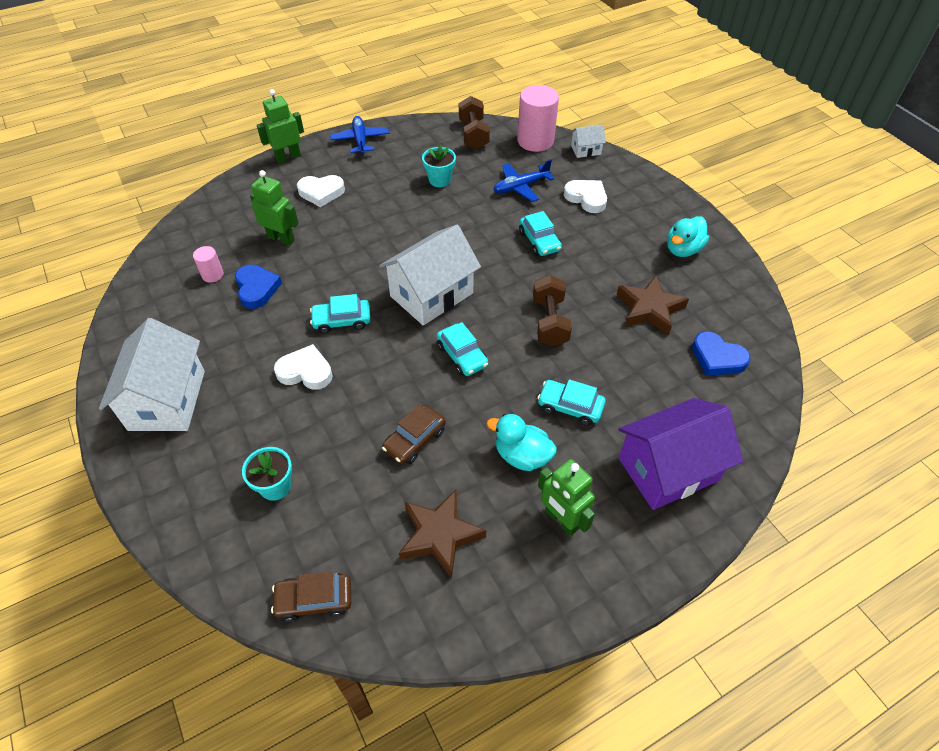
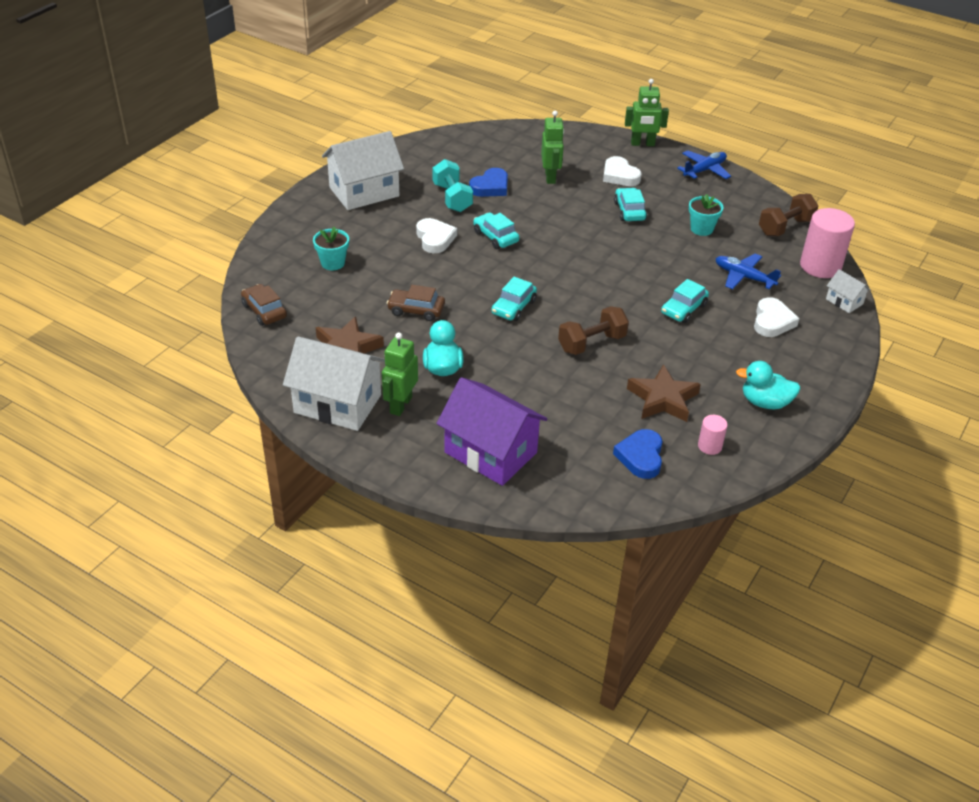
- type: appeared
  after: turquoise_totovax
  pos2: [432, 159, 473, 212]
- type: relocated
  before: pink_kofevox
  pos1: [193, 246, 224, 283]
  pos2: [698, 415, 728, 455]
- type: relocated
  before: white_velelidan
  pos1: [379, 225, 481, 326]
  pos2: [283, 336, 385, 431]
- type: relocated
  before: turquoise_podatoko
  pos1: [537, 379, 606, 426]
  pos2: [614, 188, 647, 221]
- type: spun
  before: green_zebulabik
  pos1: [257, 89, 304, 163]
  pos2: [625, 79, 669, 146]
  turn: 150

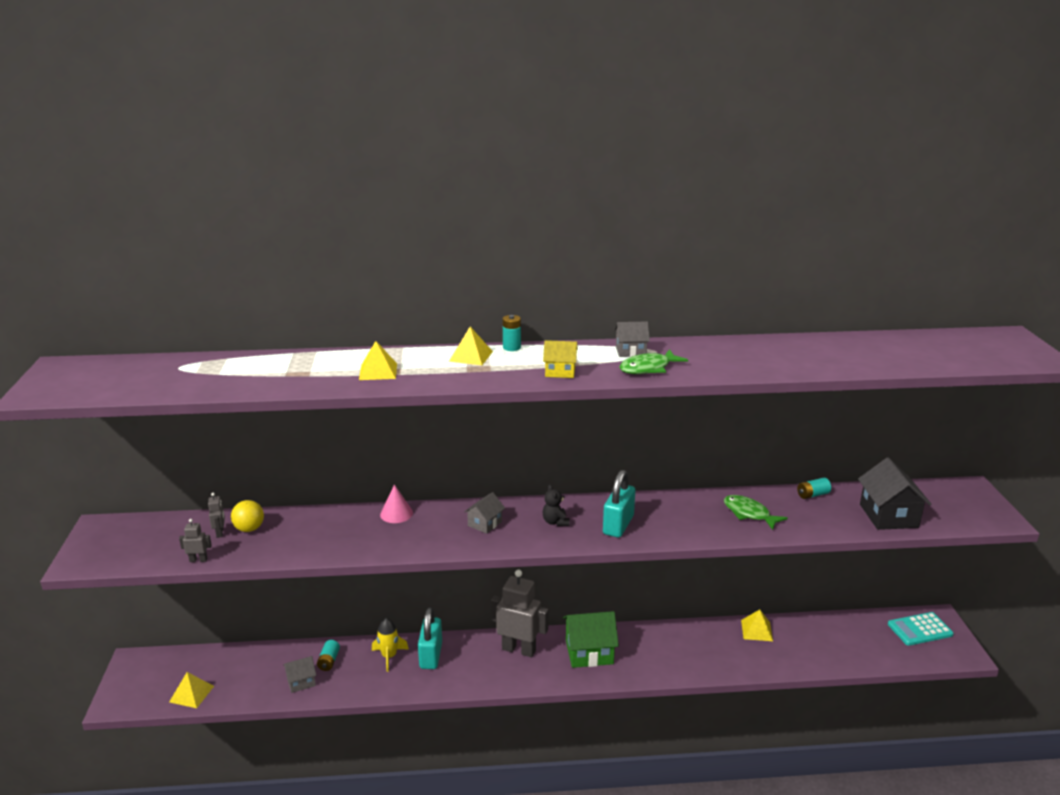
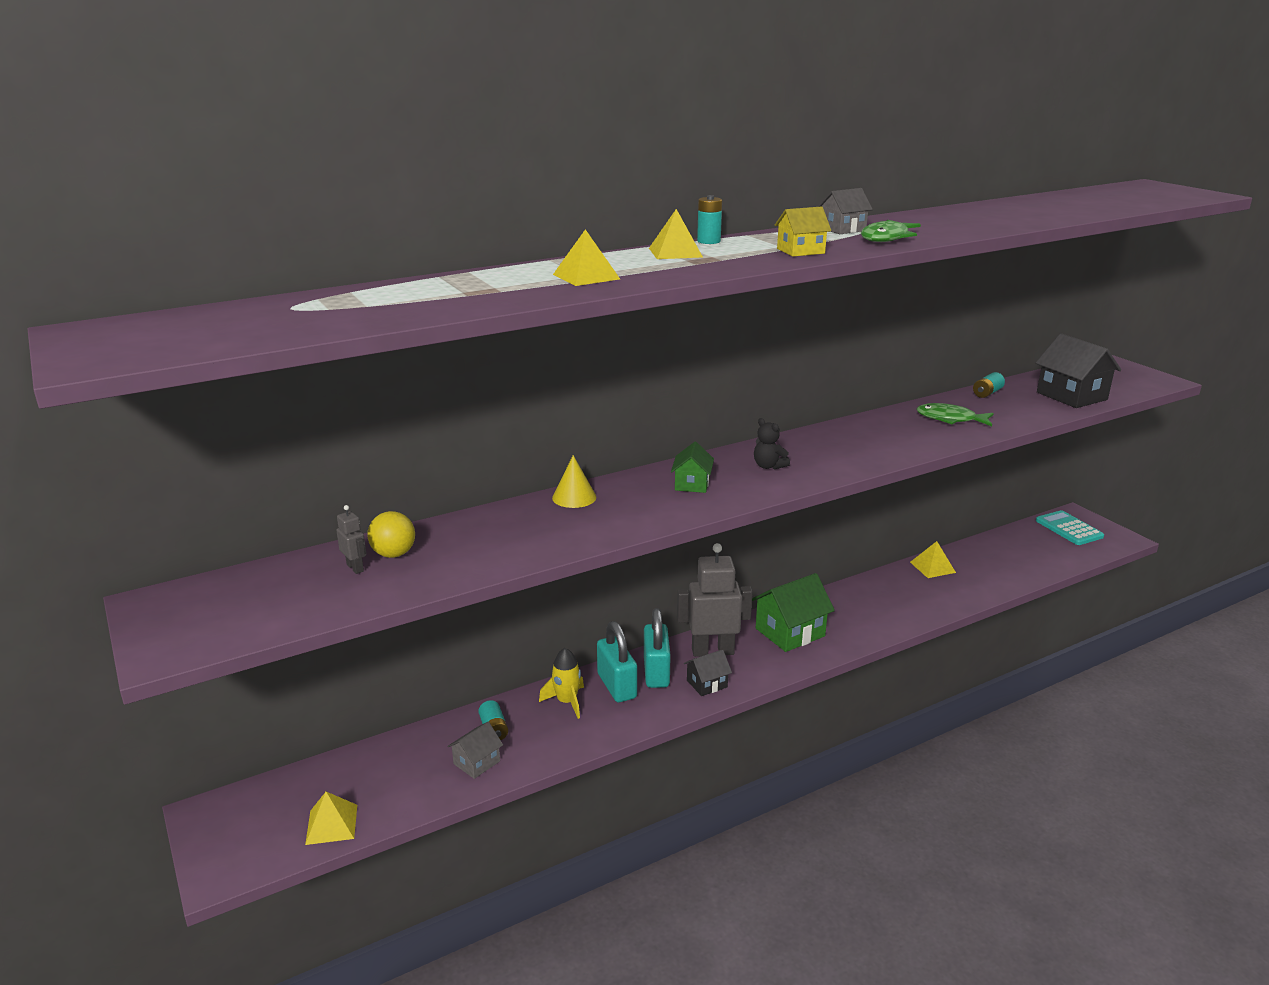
- type: missing
  before: grey_zebulabik
  pos1: [179, 519, 212, 562]
- type: appeared
  after: black_velelidan
  pos2: [684, 650, 732, 696]
- type: relocated
  before: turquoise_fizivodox
  pos1: [603, 470, 635, 538]
  pos2: [644, 608, 671, 688]
- type: colour
  before: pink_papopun
  after: yellow_papopun
  pos1: [380, 484, 413, 523]
  pos2: [552, 455, 596, 508]
- type: colour
  before: grey_velelidan
  after: green_velelidan
  pos1: [464, 492, 505, 534]
  pos2: [671, 442, 714, 493]
- type: spun
  before: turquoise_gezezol
  pos1: [888, 612, 954, 646]
  pos2: [1036, 510, 1104, 545]
  turn: 105

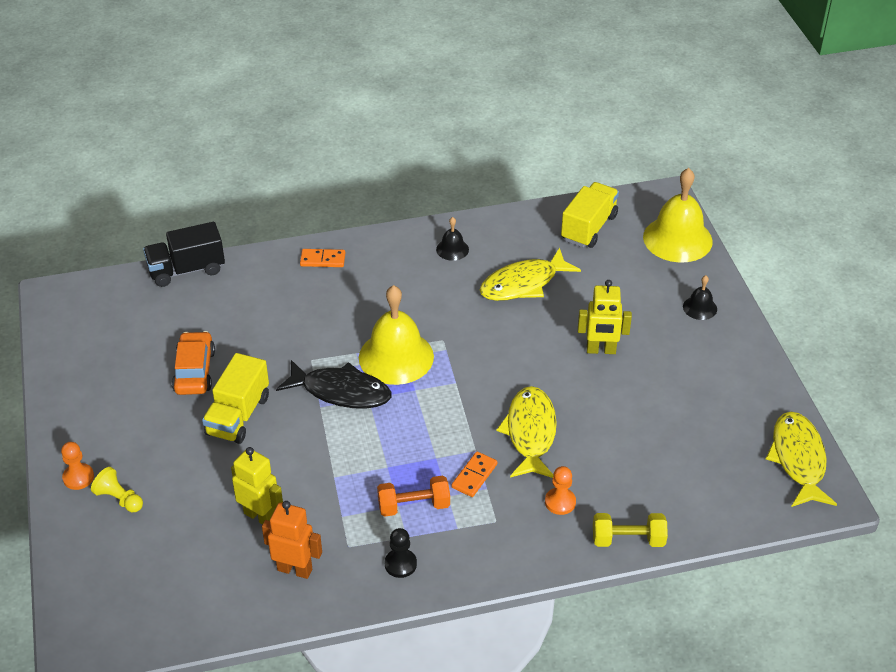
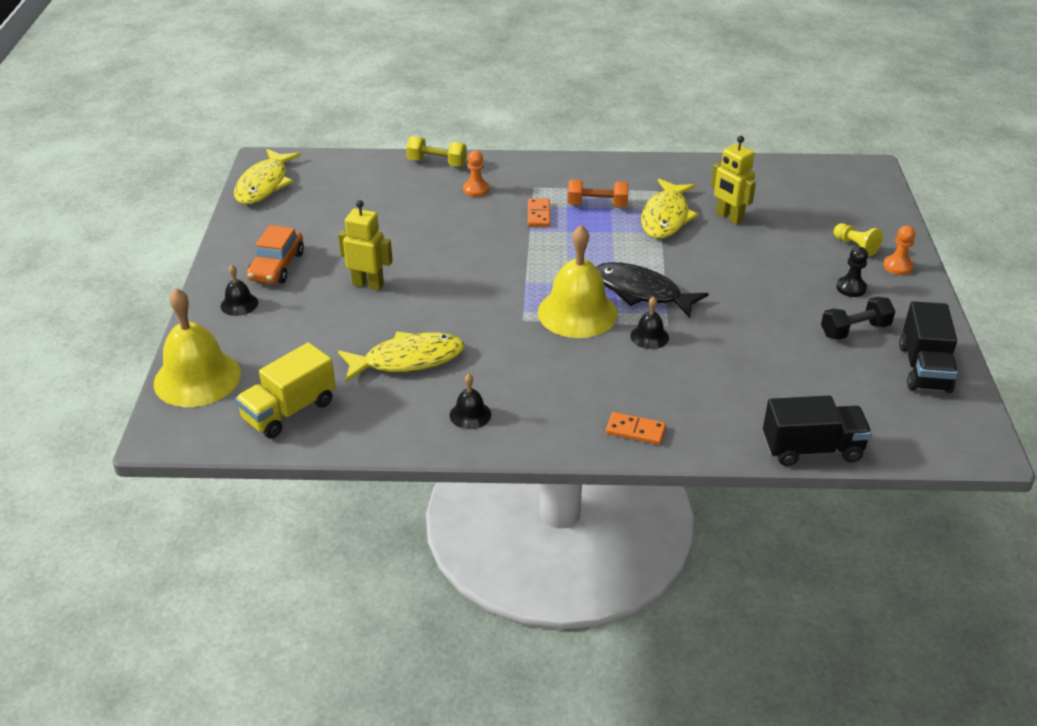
- type: missing
  before: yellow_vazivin
  pos1: [202, 353, 269, 444]
- type: missing
  before: orange_zebulabik
  pos1: [262, 501, 322, 579]
- type: appeared
  after: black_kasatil
  pos2: [630, 296, 669, 349]
- type: appeared
  after: black_totovax
  pos2: [821, 297, 896, 340]
- type: appeared
  after: black_vazivin
  pos2: [899, 301, 958, 393]
- type: relocated
  before: orange_podatoko
  pos1: [172, 331, 215, 395]
  pos2: [247, 225, 304, 284]
- type: relocated
  before: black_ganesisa
  pos1: [385, 528, 417, 578]
  pos2: [836, 247, 868, 297]
- type: relocated
  before: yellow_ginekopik
  pos1: [496, 386, 557, 478]
  pos2: [641, 179, 699, 238]
- type: spun
  before: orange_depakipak
  pos1: [451, 452, 497, 497]
  pos2: [528, 198, 550, 227]
  turn: -45

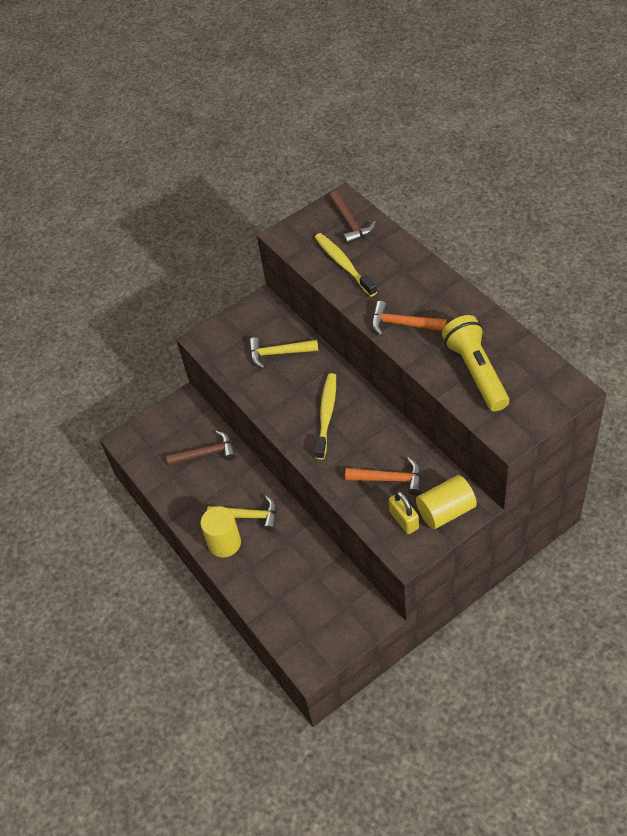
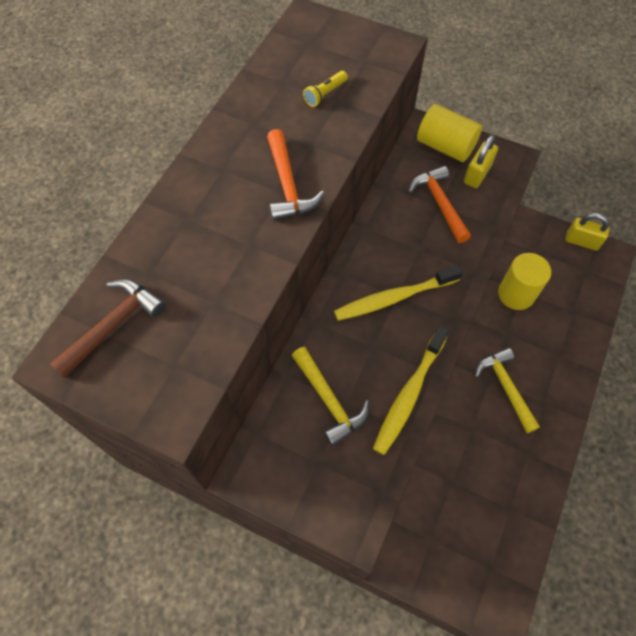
- type: missing
  before: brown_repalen
  pos1: [166, 430, 236, 466]
- type: appeared
  after: yellow_fizivodox
  pos2: [565, 213, 610, 251]
- type: relocated
  before: yellow_kofevox
  pos1: [201, 506, 241, 558]
  pos2: [498, 253, 551, 310]
- type: relocated
  before: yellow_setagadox
  pos1: [314, 233, 377, 297]
  pos2: [373, 326, 449, 455]
- type: size
  before: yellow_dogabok
  pos1: [442, 315, 509, 411]
  pos2: [303, 71, 348, 107]
  scale: 0.41

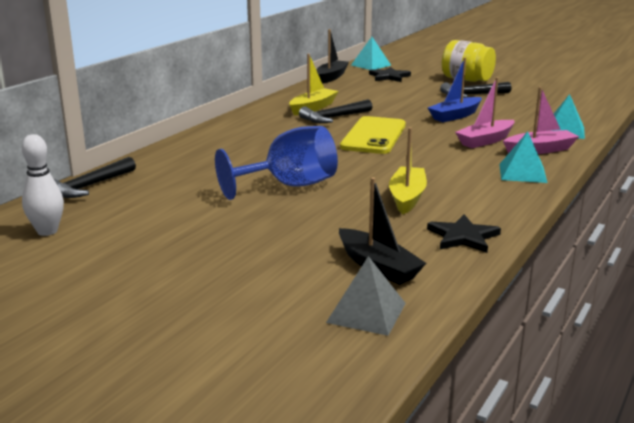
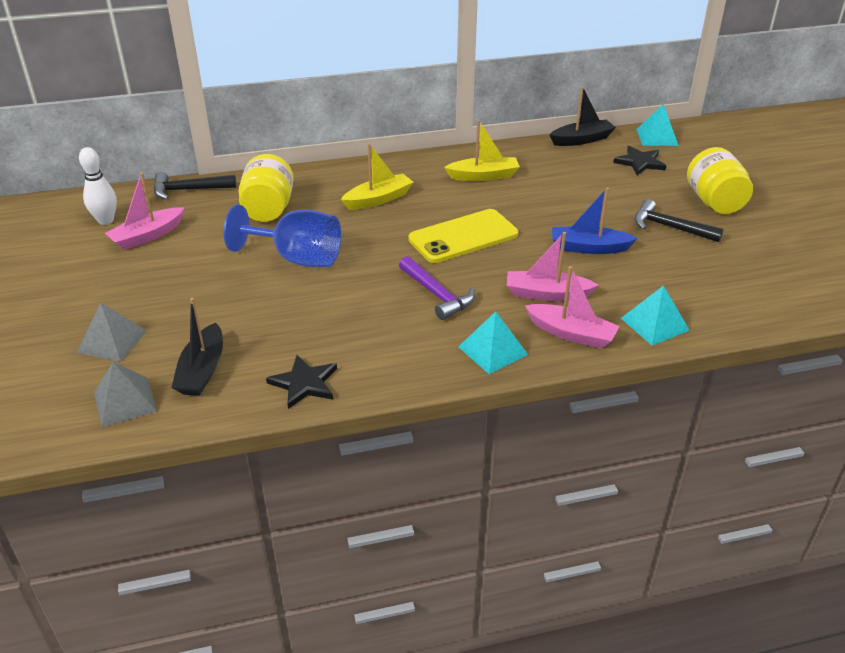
- type: missing
  before: black_repalen
  pos1: [299, 99, 372, 123]
- type: appeared
  after: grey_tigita
  pos2: [77, 302, 147, 362]
- type: appeared
  after: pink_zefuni
  pos2: [105, 173, 185, 250]
- type: appeared
  after: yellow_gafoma
  pos2: [239, 154, 294, 222]
- type: appeared
  after: purple_repalen
  pos2: [399, 256, 475, 320]
- type: relocated
  before: yellow_zefuni
  pos1: [389, 128, 427, 214]
  pos2: [341, 143, 413, 210]

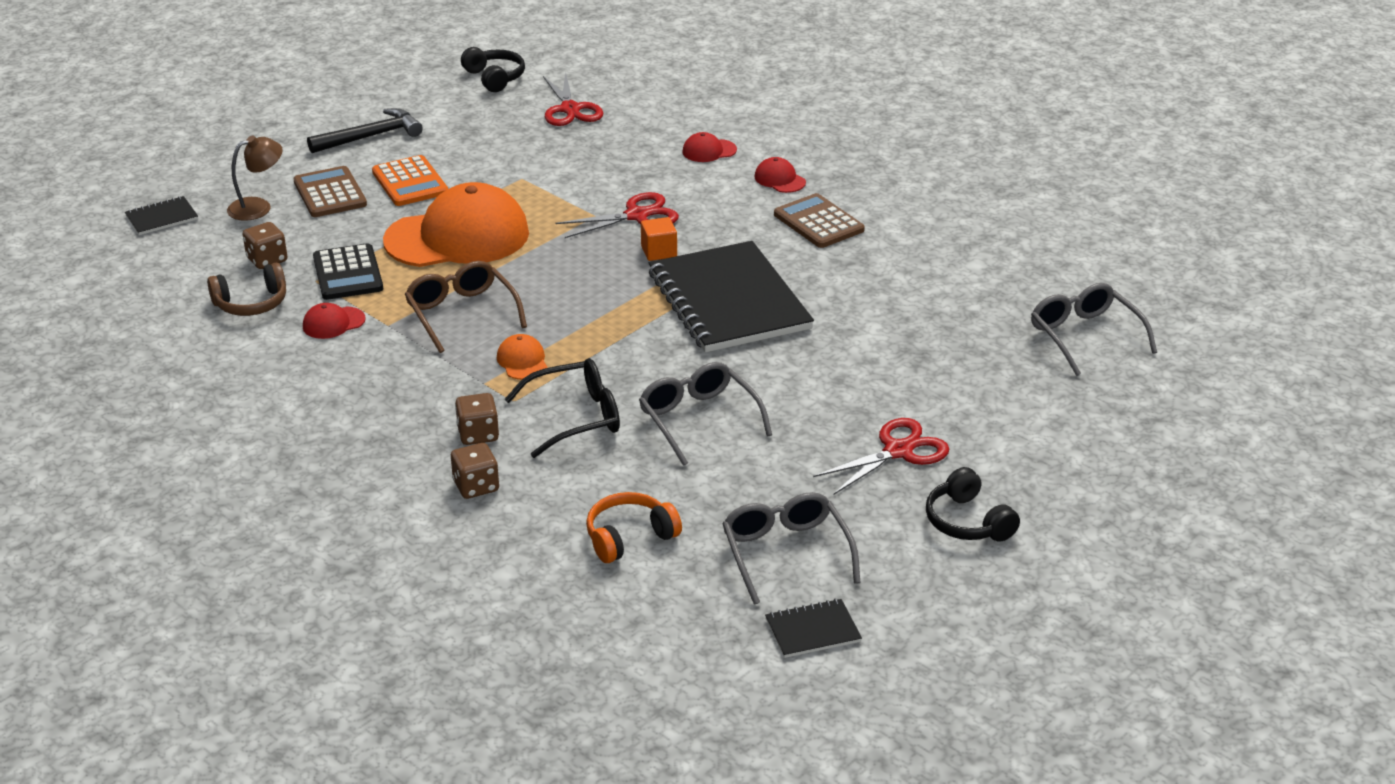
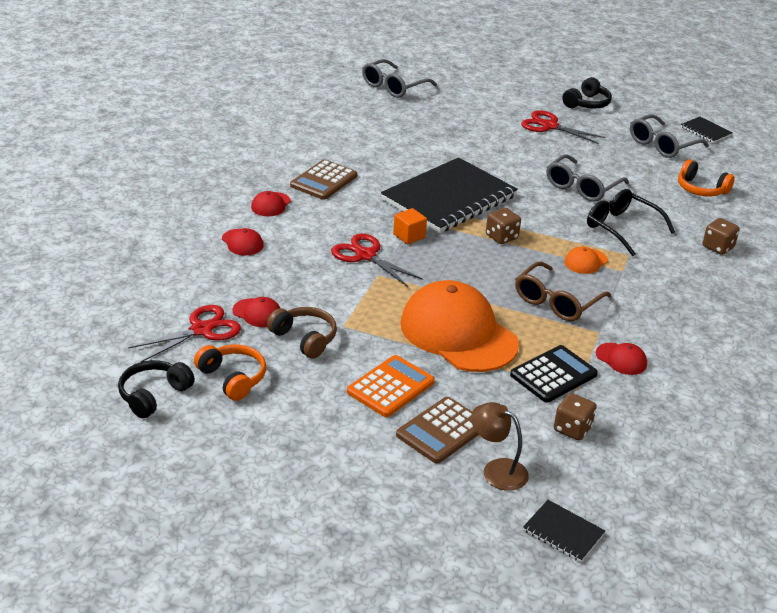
- type: missing
  before: black_repalen
  pos1: [307, 108, 423, 153]
- type: appeared
  after: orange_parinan
  pos2: [194, 344, 266, 401]
- type: appeared
  after: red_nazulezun
  pos2: [232, 297, 280, 327]
- type: relocated
  before: brown_parinan
  pos1: [207, 263, 286, 316]
  pos2: [267, 307, 337, 359]
- type: relocated
  before: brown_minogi
  pos1: [455, 393, 499, 445]
  pos2: [486, 208, 521, 244]

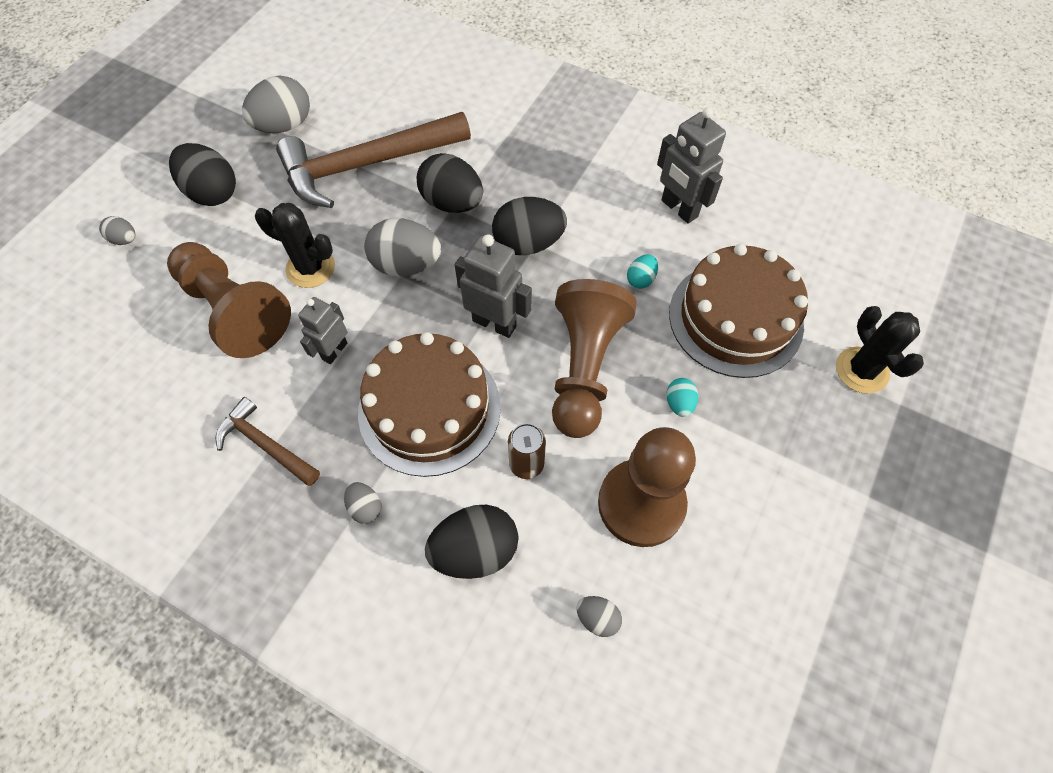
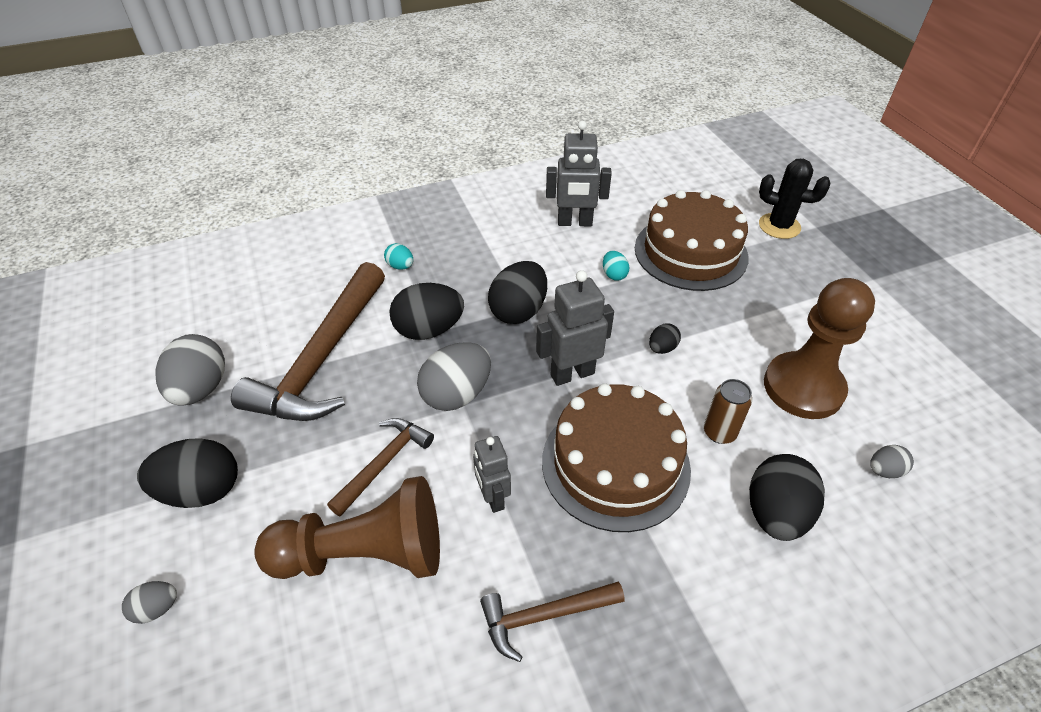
- type: missing
  before: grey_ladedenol
  pos1: [344, 482, 381, 524]
- type: relocated
  before: turquoise_ladedenol
  pos1: [666, 378, 698, 417]
  pos2: [384, 243, 413, 270]
- type: exchanged
  before: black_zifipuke
  after: brown_repalen
  pos1: [255, 203, 335, 288]
  pos2: [327, 418, 434, 517]
- type: exchanged
  before: brown_ganesisa
  after: black_ladedenol
  pos1: [552, 279, 637, 438]
  pos2: [649, 323, 681, 354]

